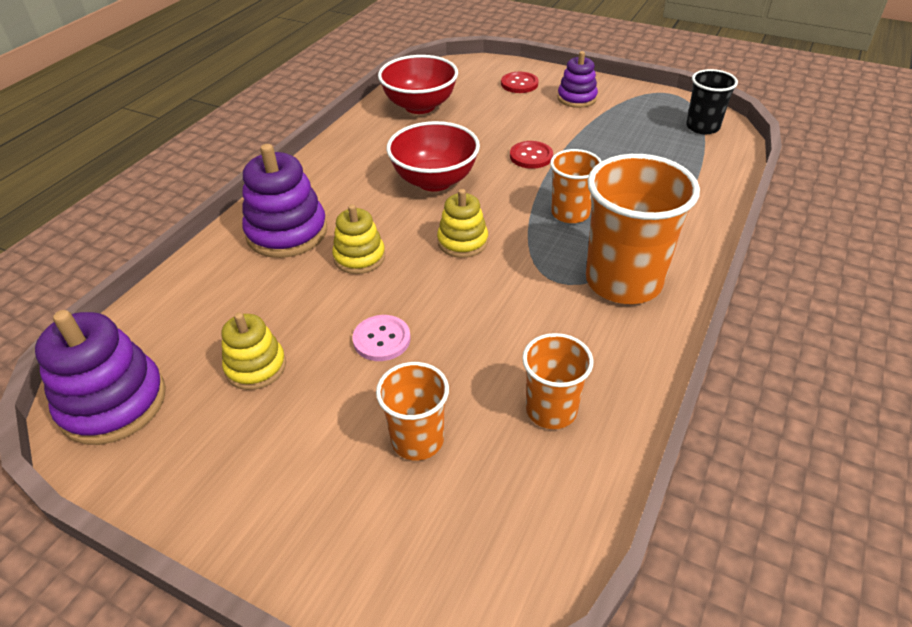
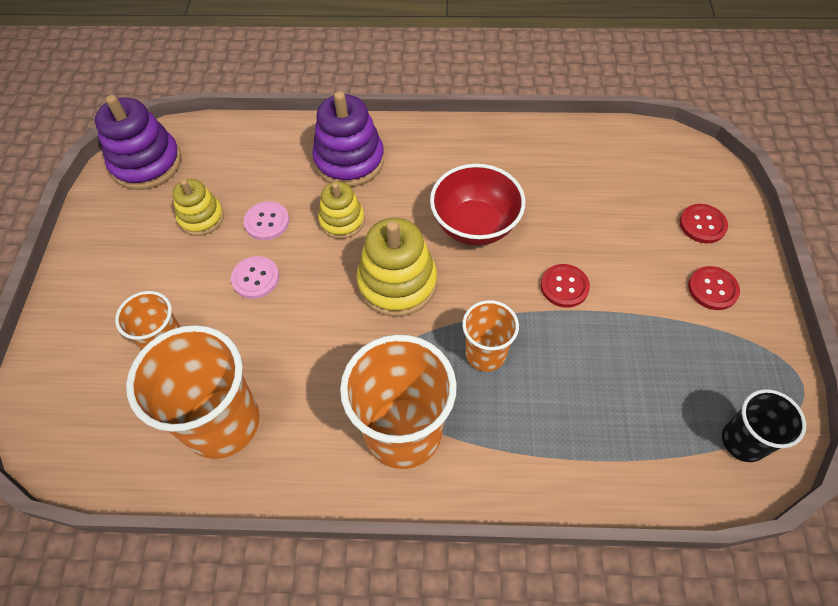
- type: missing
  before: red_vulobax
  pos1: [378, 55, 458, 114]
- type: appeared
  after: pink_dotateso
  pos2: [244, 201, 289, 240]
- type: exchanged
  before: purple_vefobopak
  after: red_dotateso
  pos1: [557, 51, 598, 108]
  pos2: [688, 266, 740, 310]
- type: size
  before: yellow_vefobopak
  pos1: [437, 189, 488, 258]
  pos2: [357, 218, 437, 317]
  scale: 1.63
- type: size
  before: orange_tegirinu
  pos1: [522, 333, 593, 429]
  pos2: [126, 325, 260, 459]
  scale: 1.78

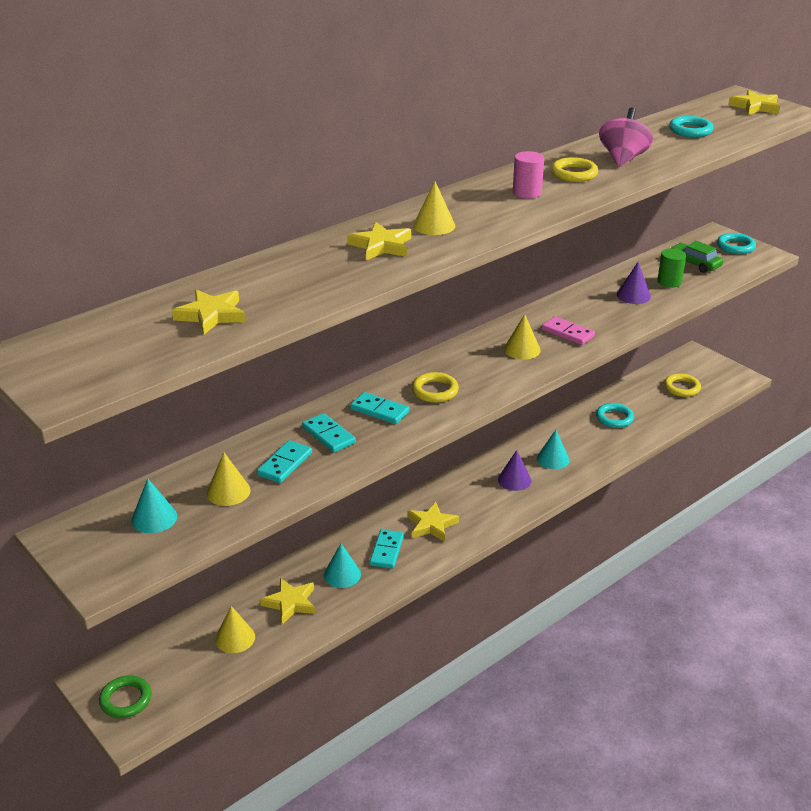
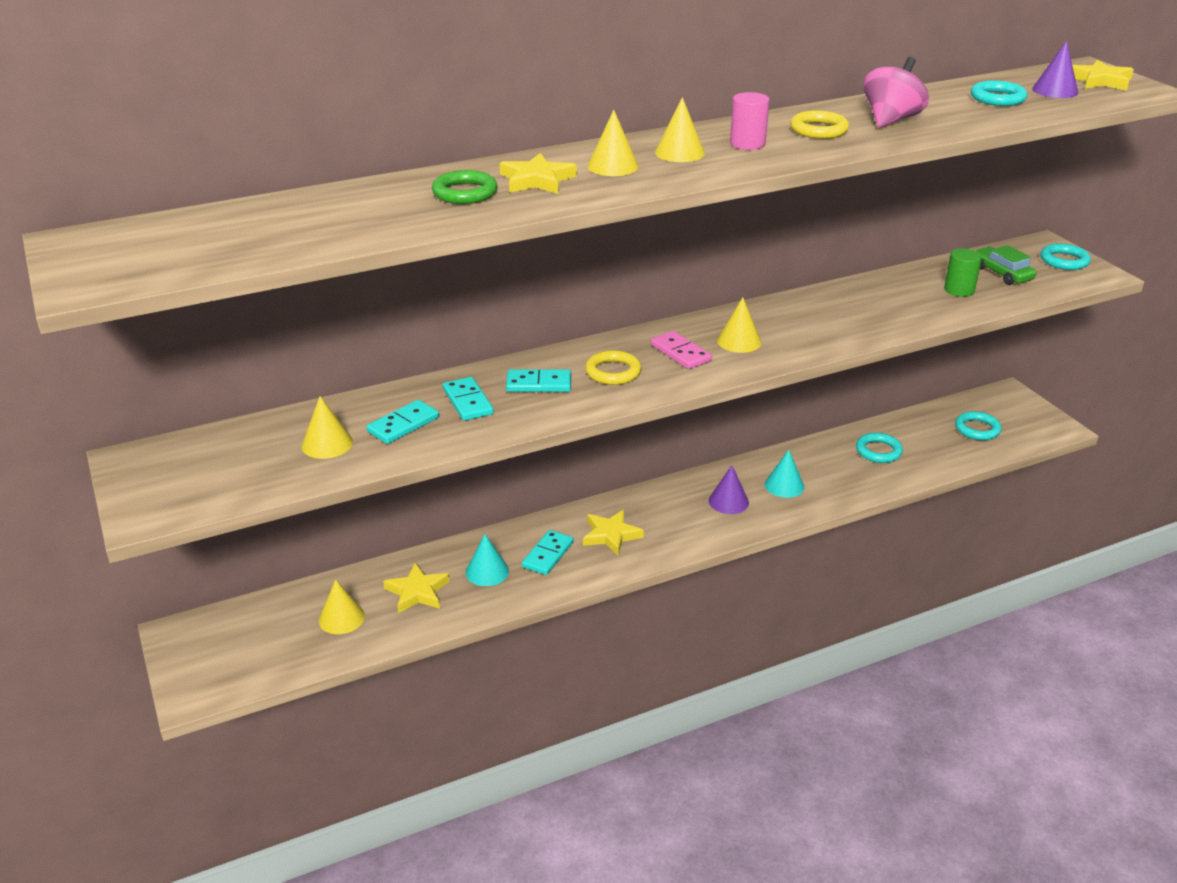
- type: missing
  before: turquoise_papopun
  pos1: [131, 478, 177, 533]
- type: missing
  before: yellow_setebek
  pos1: [172, 290, 245, 335]
- type: appeared
  after: yellow_papopun
  pos2: [655, 97, 705, 162]
- type: relocated
  before: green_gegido
  pos1: [99, 675, 152, 718]
  pos2: [432, 170, 498, 204]
- type: relocated
  before: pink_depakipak
  pos1: [542, 316, 595, 345]
  pos2: [651, 331, 712, 369]
- type: relocated
  before: purple_papopun
  pos1: [617, 262, 651, 304]
  pos2: [1032, 40, 1078, 98]
- type: colour
  before: yellow_gegido
  after: turquoise_gegido
  pos1: [664, 374, 701, 397]
  pos2: [955, 411, 1002, 440]
- type: spun
  before: turquoise_depakipak
  pos1: [350, 392, 409, 424]
  pos2: [506, 369, 571, 392]
  turn: -45

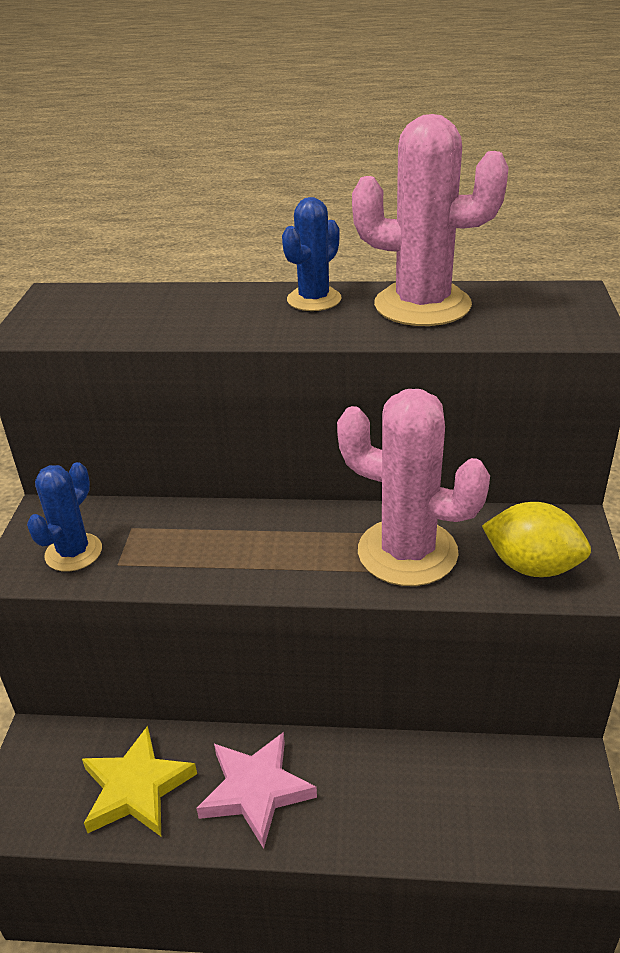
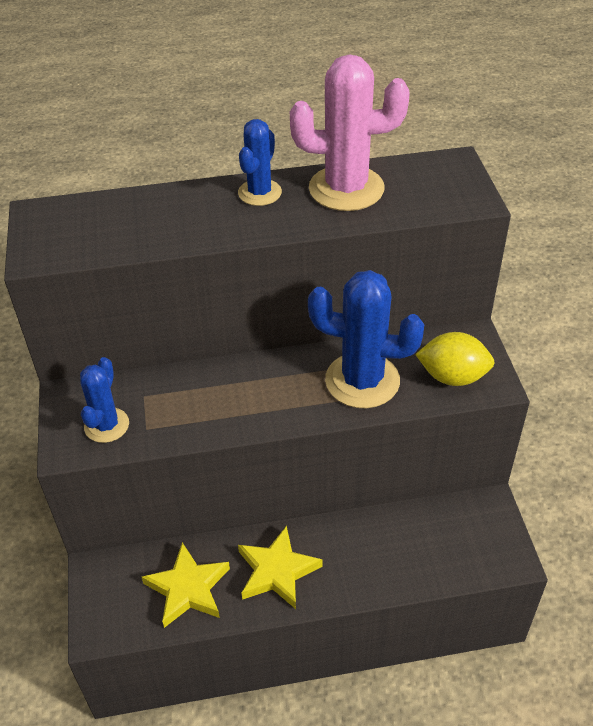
- type: colour
  before: pink_setebek
  after: yellow_setebek
  pos1: [196, 732, 317, 849]
  pos2: [238, 526, 323, 609]
- type: colour
  before: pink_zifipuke
  after: blue_zifipuke
  pos1: [337, 389, 490, 586]
  pos2: [308, 270, 424, 408]

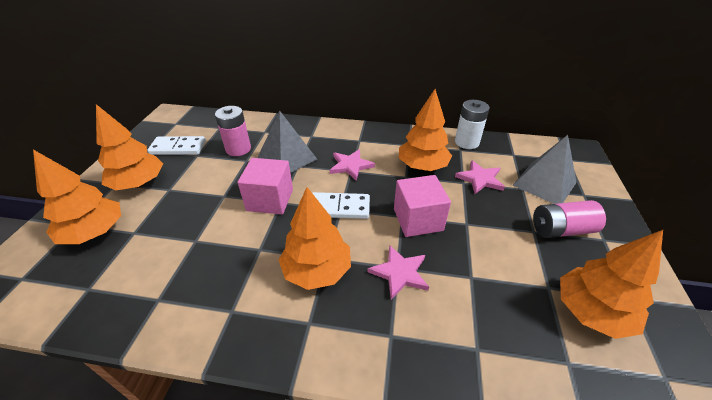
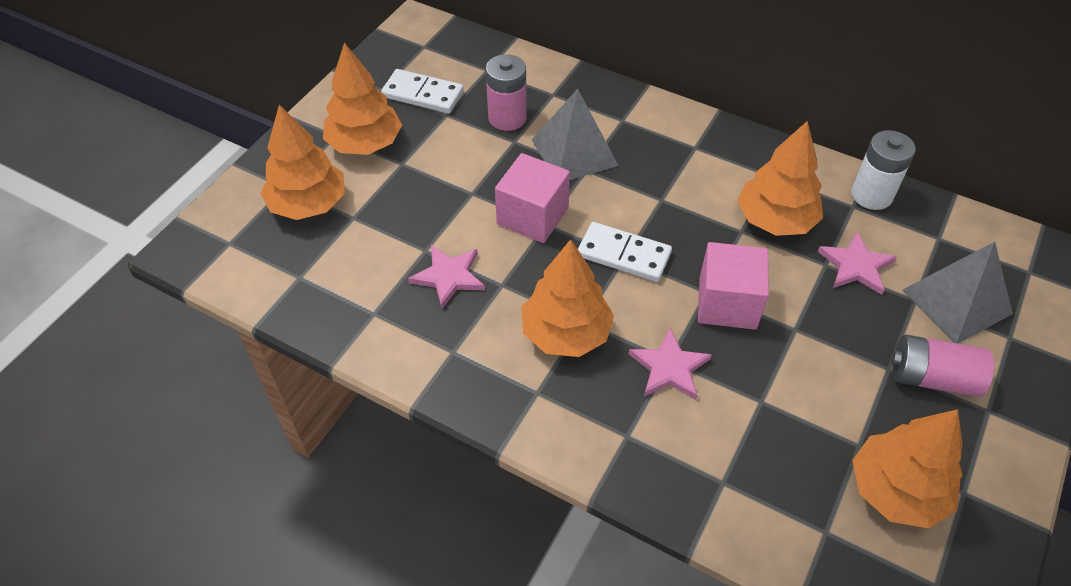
- type: relocated
  before: pink_setebek
  pos1: [330, 149, 375, 181]
  pos2: [408, 245, 485, 309]

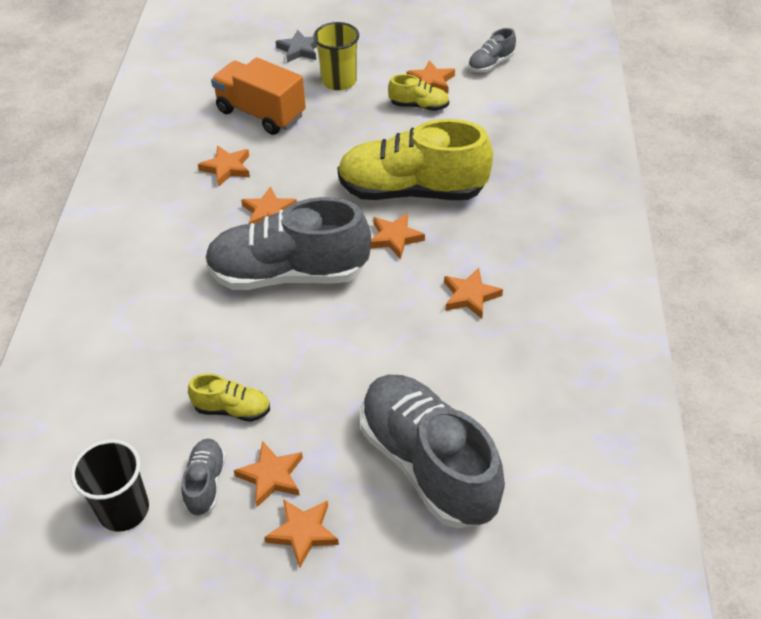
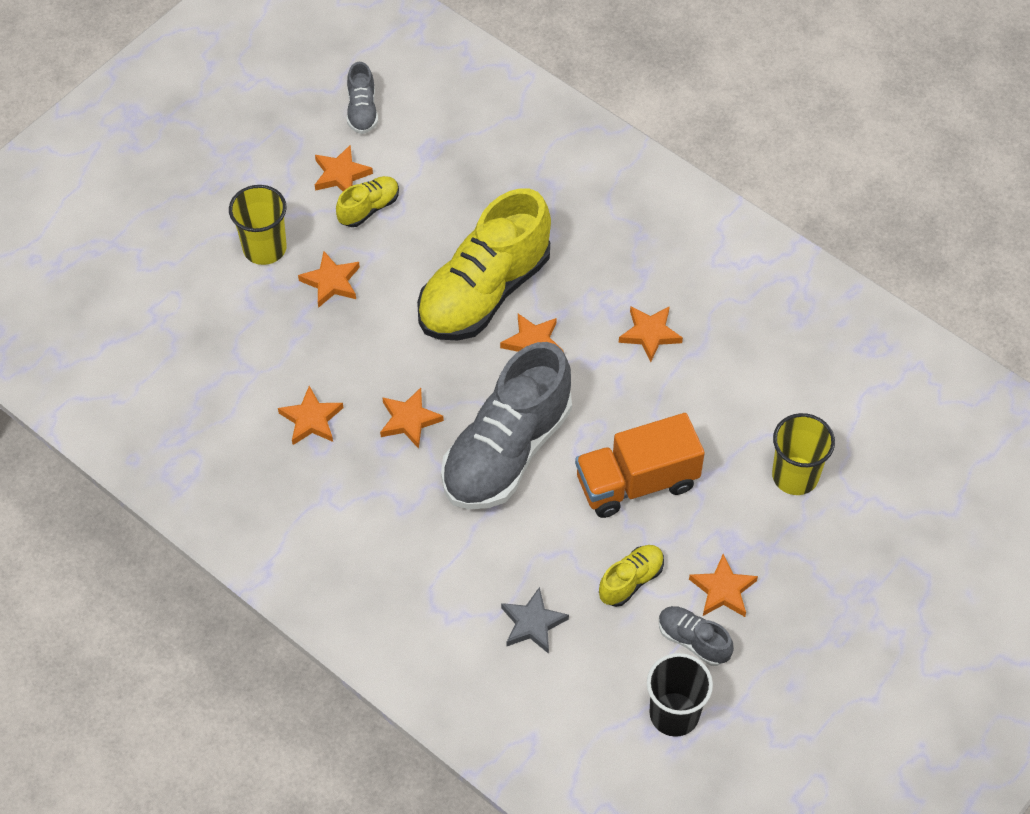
- type: relocated
  before: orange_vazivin
  pos1: [211, 57, 306, 135]
  pos2: [575, 413, 705, 518]
- type: relocated
  before: orange_setebek
  pos1: [264, 499, 339, 568]
  pos2: [298, 251, 360, 308]
- type: relocated
  before: grey_setebek
  pos1: [276, 30, 317, 63]
  pos2: [501, 587, 569, 654]
- type: exchanged
  before: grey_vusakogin
  after: yellow_tegirinu
  pos1: [360, 375, 505, 528]
  pos2: [772, 413, 835, 495]

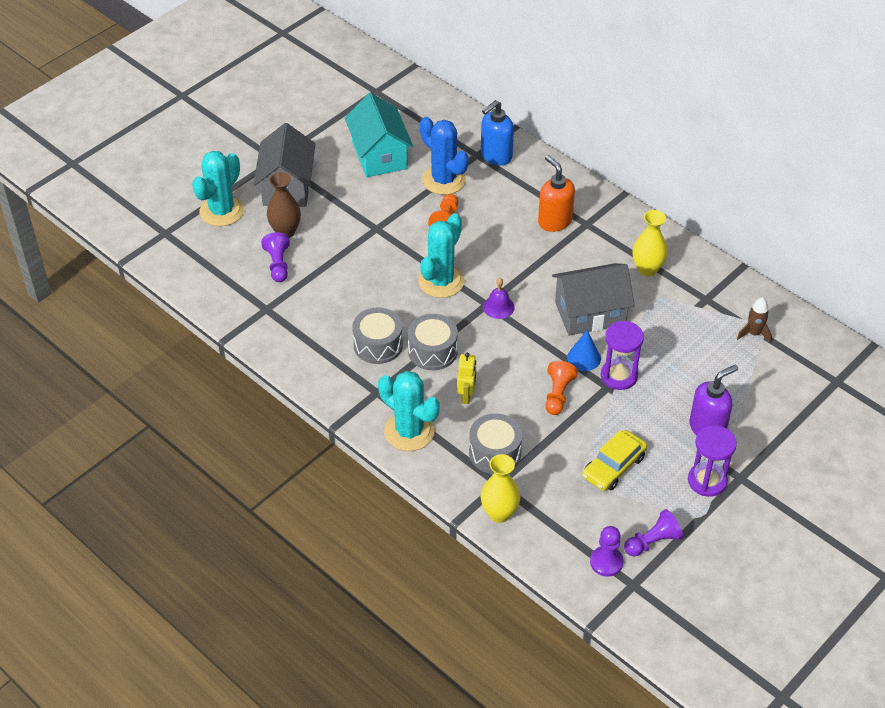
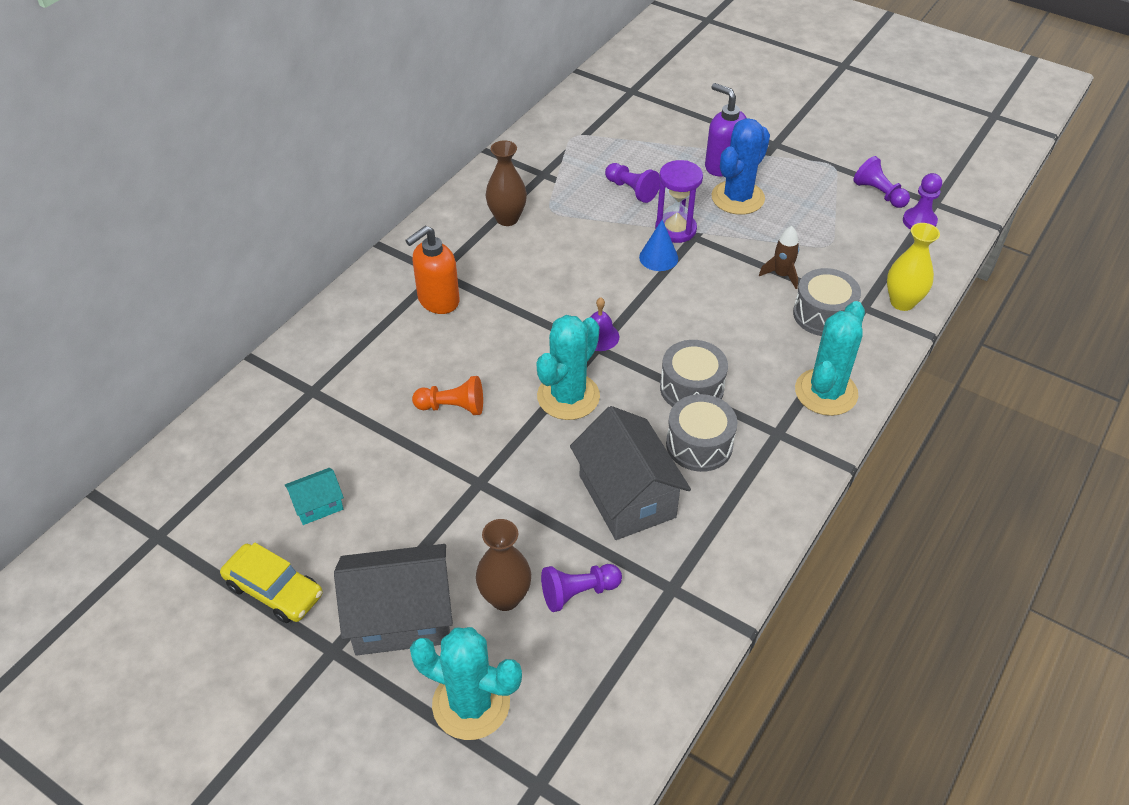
- type: missing
  before: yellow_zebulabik
  pos1: [457, 353, 476, 404]
- type: missing
  before: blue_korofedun
  pos1: [481, 100, 514, 166]
- type: missing
  before: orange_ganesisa
  pos1: [545, 361, 578, 415]
- type: missing
  before: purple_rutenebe
  pos1: [688, 425, 737, 497]
- type: appeared
  after: purple_ganesisa
  pos2: [605, 163, 660, 203]
- type: relocated
  before: blue_zifipuke
  pos1: [420, 117, 469, 195]
  pos2: [711, 118, 770, 215]
- type: relocated
  before: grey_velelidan
  pos1: [552, 263, 634, 335]
  pos2: [570, 406, 691, 540]
- type: relocated
  before: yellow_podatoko
  pos1: [582, 430, 647, 491]
  pos2: [220, 542, 323, 623]
- type: relocated
  before: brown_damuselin
  pos1: [737, 297, 772, 343]
  pos2: [759, 226, 799, 289]
- type: colour
  before: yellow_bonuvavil
  after: brown_bonuvavil
  pos1: [633, 210, 668, 277]
  pos2: [486, 140, 527, 226]
- type: spun
  before: turquoise_zifipuke
  pos1: [418, 214, 465, 298]
  pos2: [537, 315, 600, 420]
  turn: -75
- type: size
  before: turquoise_velelidan
  pos1: [345, 93, 413, 177]
  pos2: [285, 468, 344, 525]
  scale: 0.49

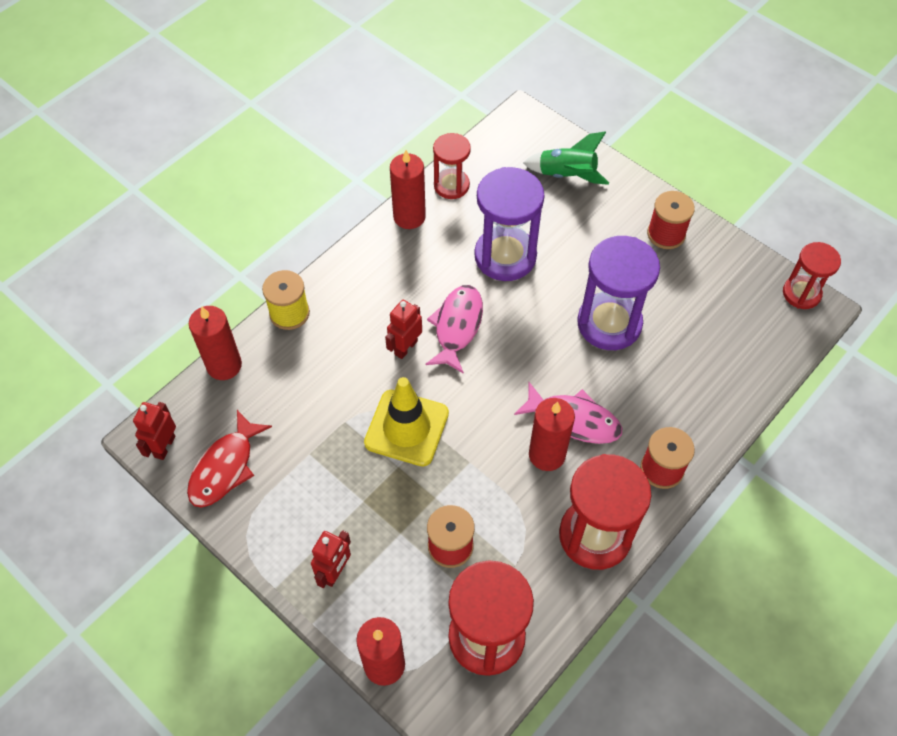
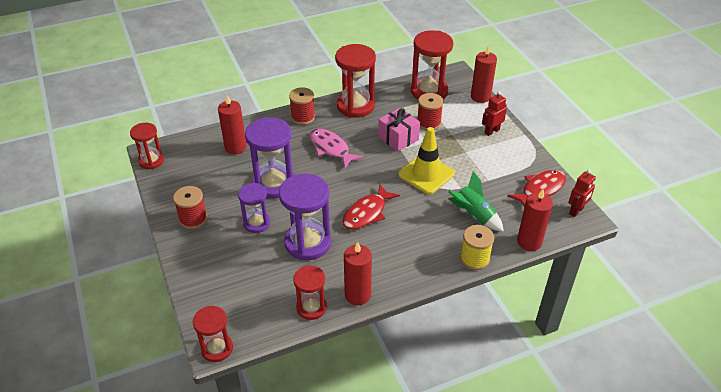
- type: missing
  before: red_zebulabik
  pos1: [385, 300, 422, 359]
- type: appeared
  after: red_rutenebe
  pos2: [193, 306, 233, 362]
- type: appeared
  after: purple_rutenebe
  pos2: [238, 183, 270, 233]
- type: appeared
  after: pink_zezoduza
  pos2: [378, 108, 420, 152]
- type: relocated
  before: green_damuselin
  pos1: [523, 131, 609, 185]
  pos2: [448, 171, 504, 232]
- type: relocated
  before: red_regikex
  pos1: [529, 398, 575, 471]
  pos2: [218, 95, 247, 154]
- type: colour
  before: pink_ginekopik
  after: red_ginekopik
  pos1: [425, 285, 483, 374]
  pos2: [342, 184, 400, 229]

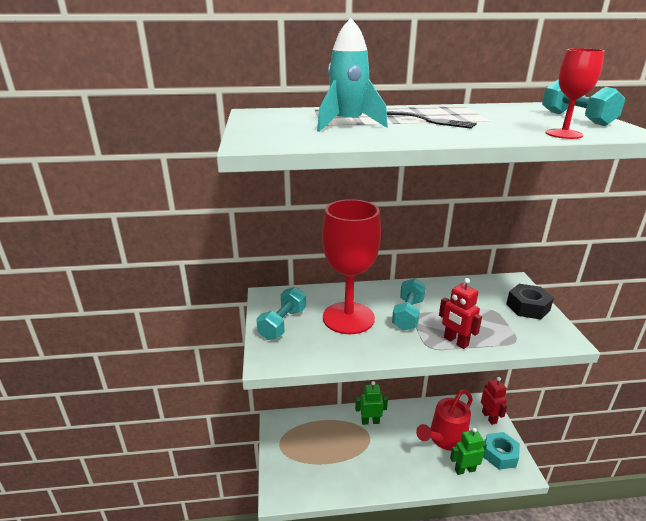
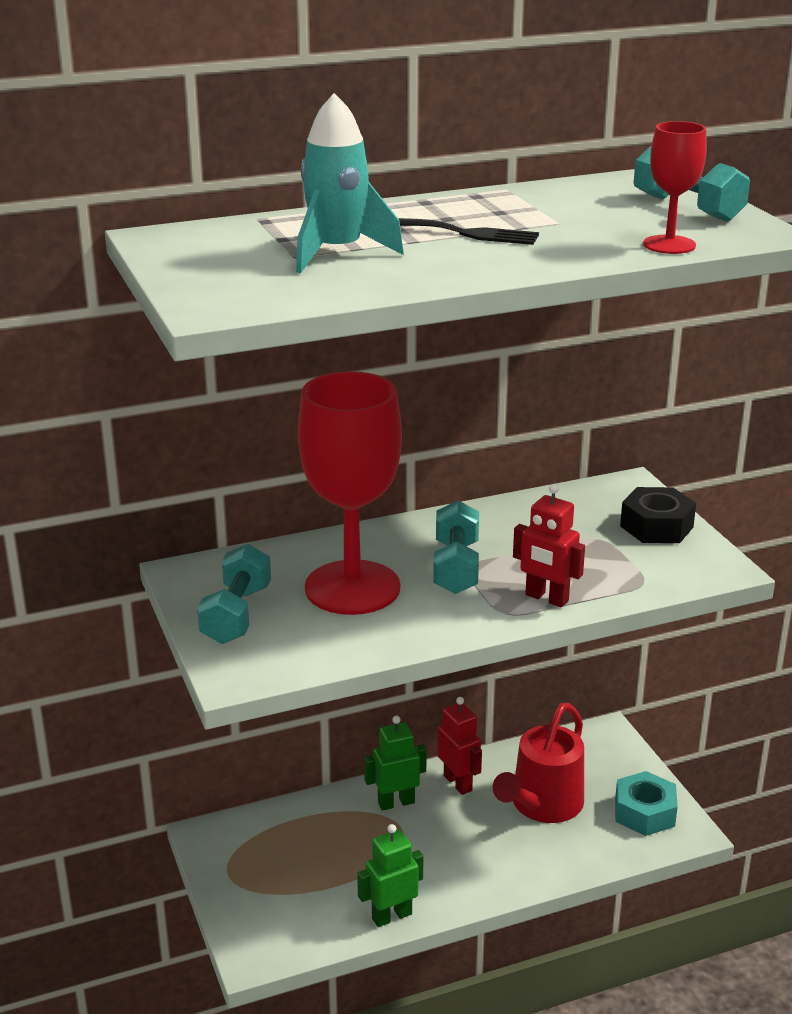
- type: relocated
  before: green_zebulabik
  pos1: [450, 428, 487, 475]
  pos2: [357, 824, 424, 927]
- type: relocated
  before: red_zebulabik
  pos1: [481, 377, 507, 425]
  pos2: [437, 697, 482, 795]

